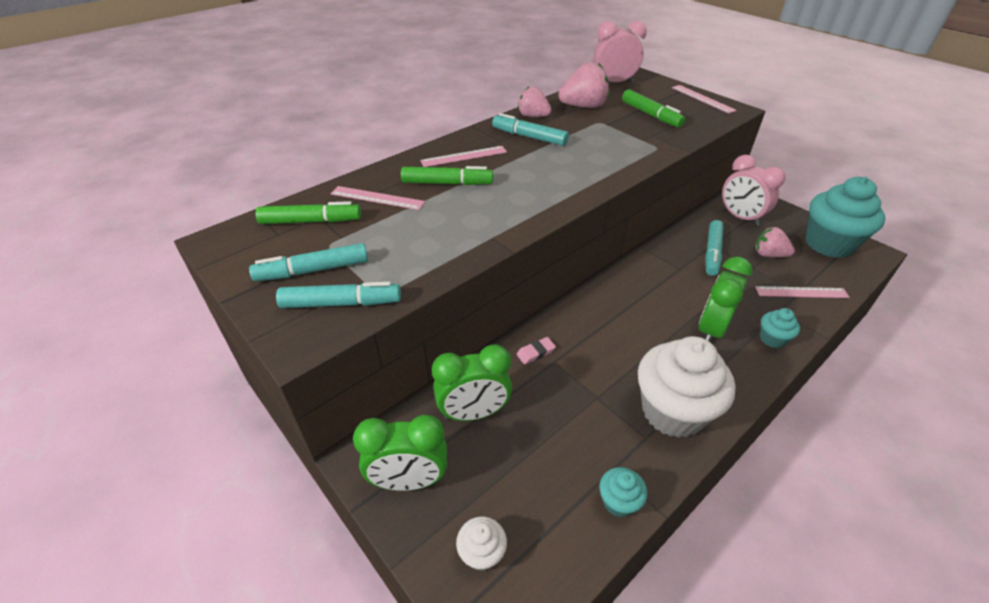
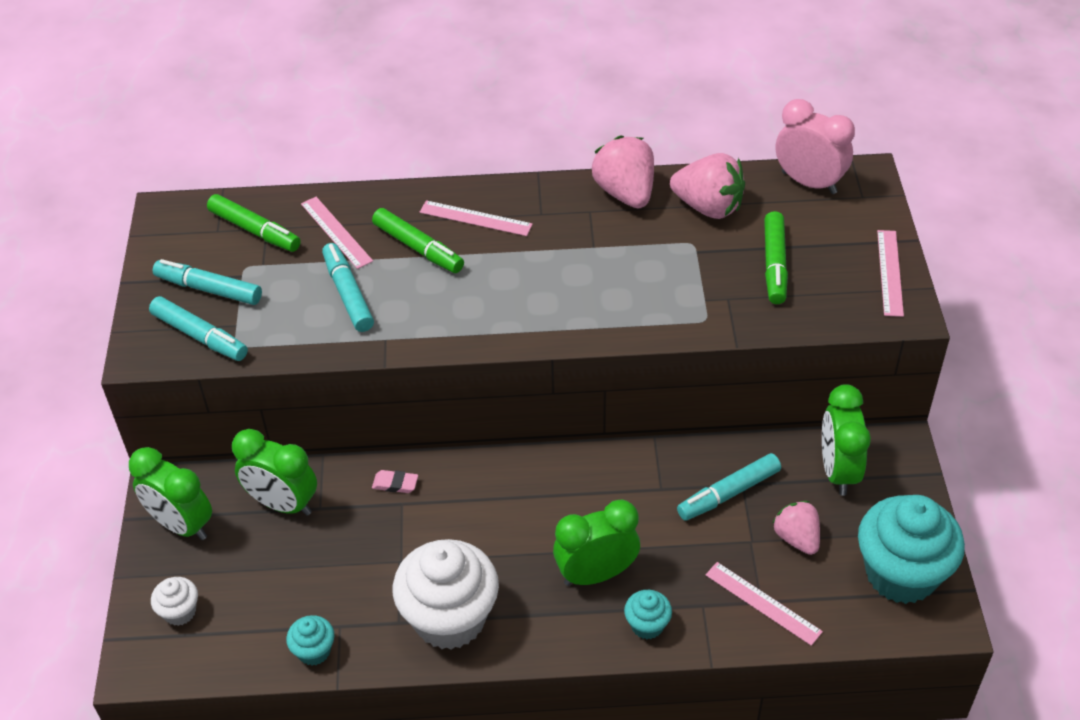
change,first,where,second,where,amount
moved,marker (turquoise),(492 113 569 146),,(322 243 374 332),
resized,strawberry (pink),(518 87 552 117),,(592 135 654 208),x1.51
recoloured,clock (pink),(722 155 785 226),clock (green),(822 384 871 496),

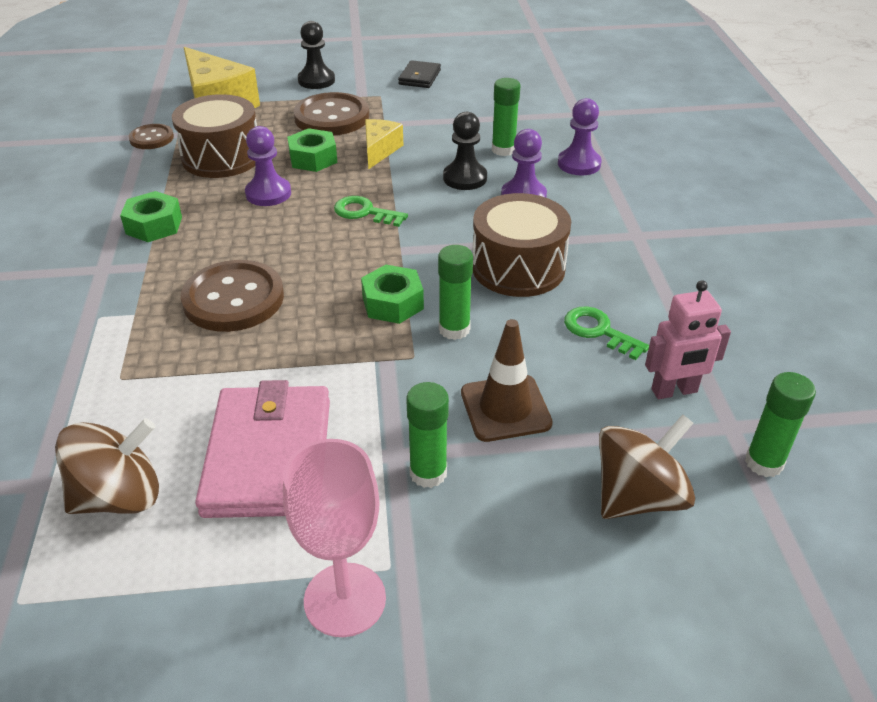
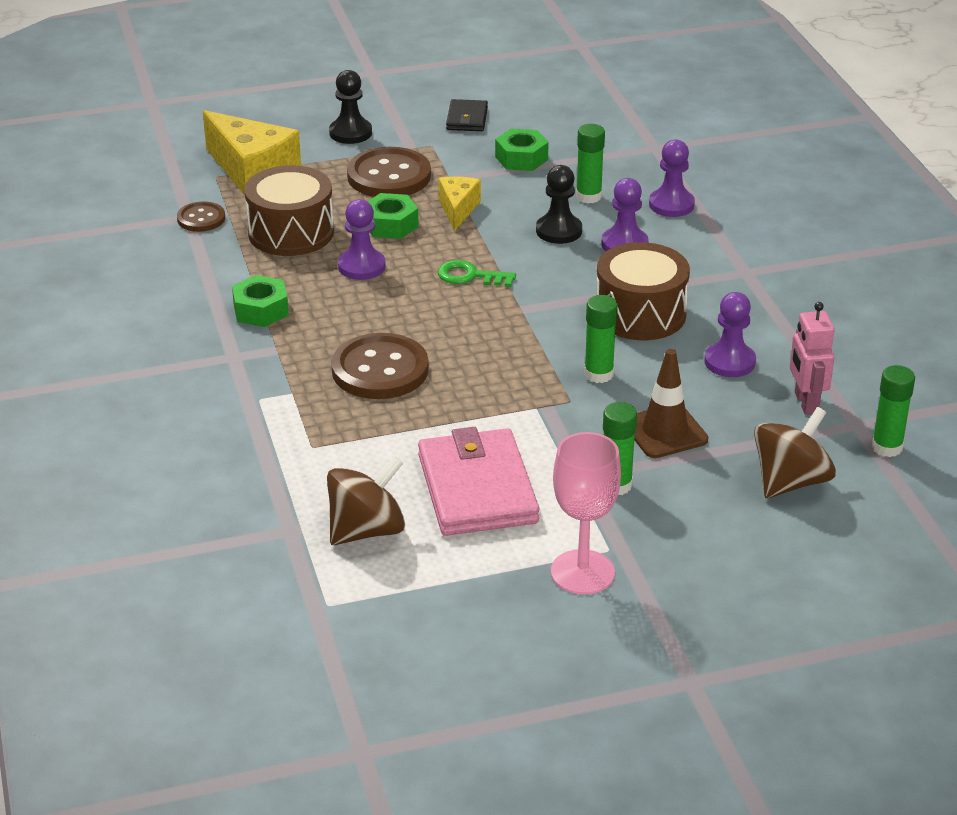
change,first,where,second,where,amount
moved,nut (green),(361 265 424 324),,(495 128 549 171),
replaced,key (green),(564 307 649 360),pawn (purple),(704 292 756 377),
turned,robot (pink),(645 280 731 399),,(790 302 835 415),105 degrees clockwise

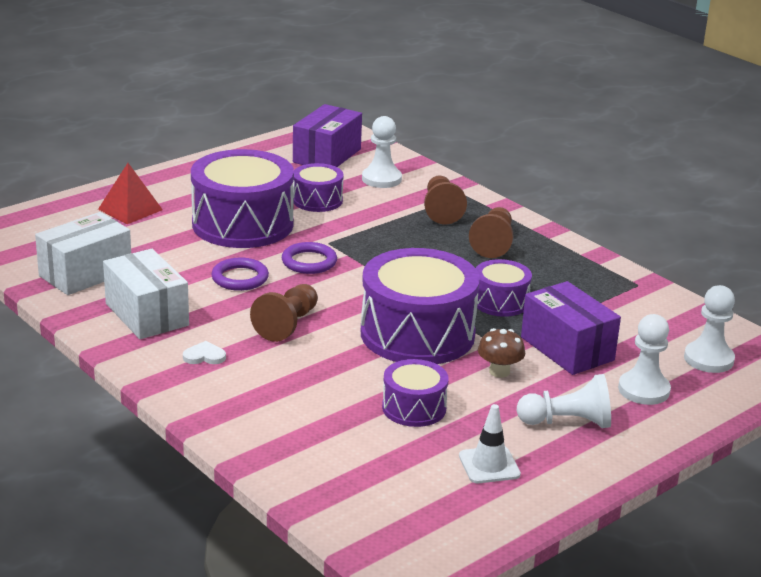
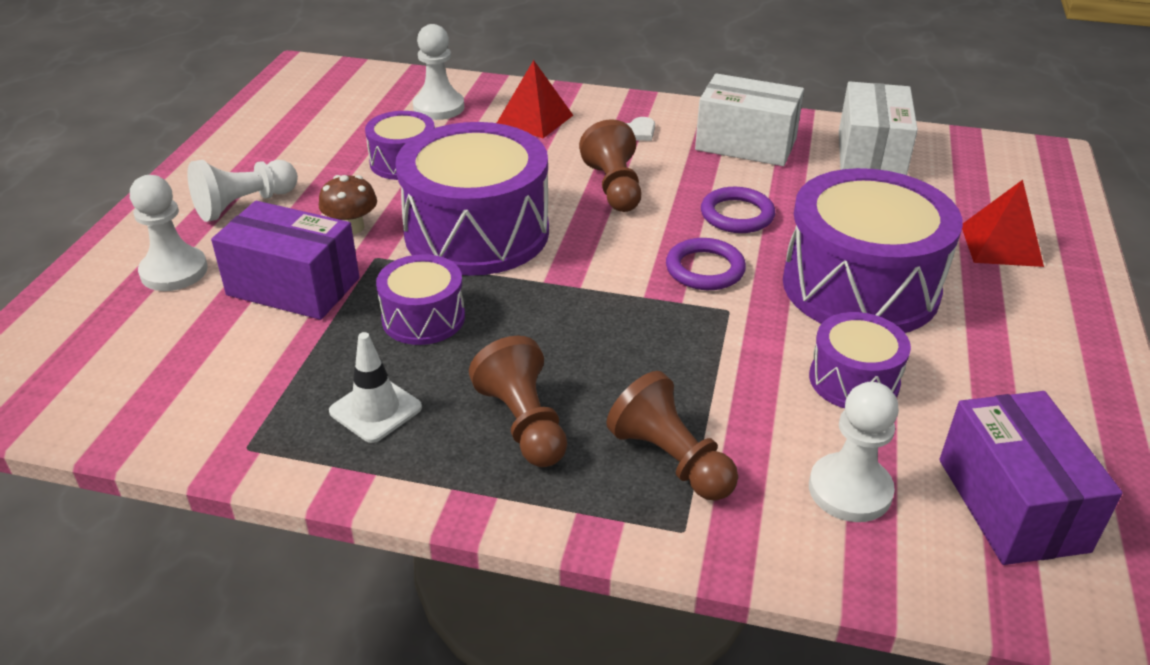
change,first,where,second,where,amount
moved,traffic cone (white),(459 404 521 483),,(329 332 422 443),
moved,pawn (white),(684 285 735 373),,(413 24 464 120),
added,,,pyramid (red),(497 60 573 138),

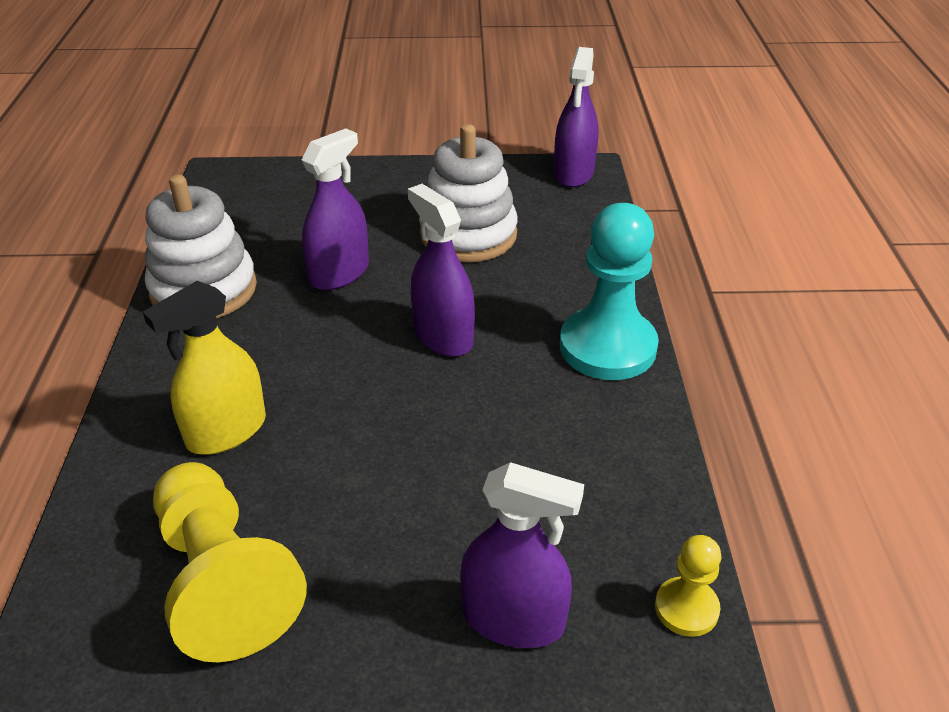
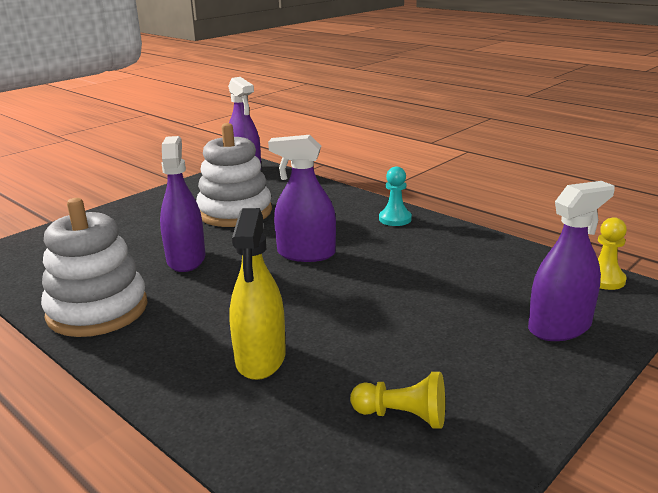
change,first,where,second,where,amount
resized,pawn (yellow),(153 462 307 662),,(350 372 445 429),x0.49
resized,pawn (turquoise),(560 203 659 380),,(379 167 412 226),x0.49

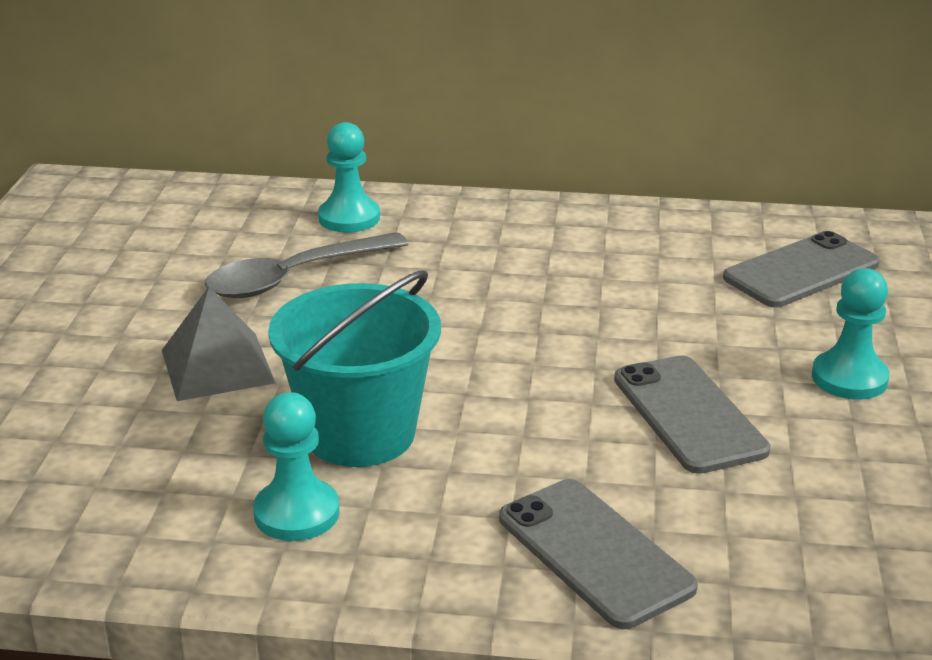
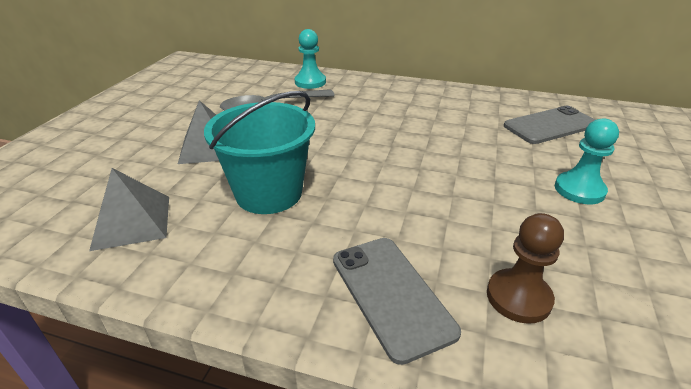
change,first,where,second,where,amount
removed,pawn (turquoise),(253 392 340 541),,,
removed,phone (grey),(614 355 771 474),,,
added,,,pyramid (grey),(89 168 169 251),
added,,,pawn (brown),(487 213 564 324),

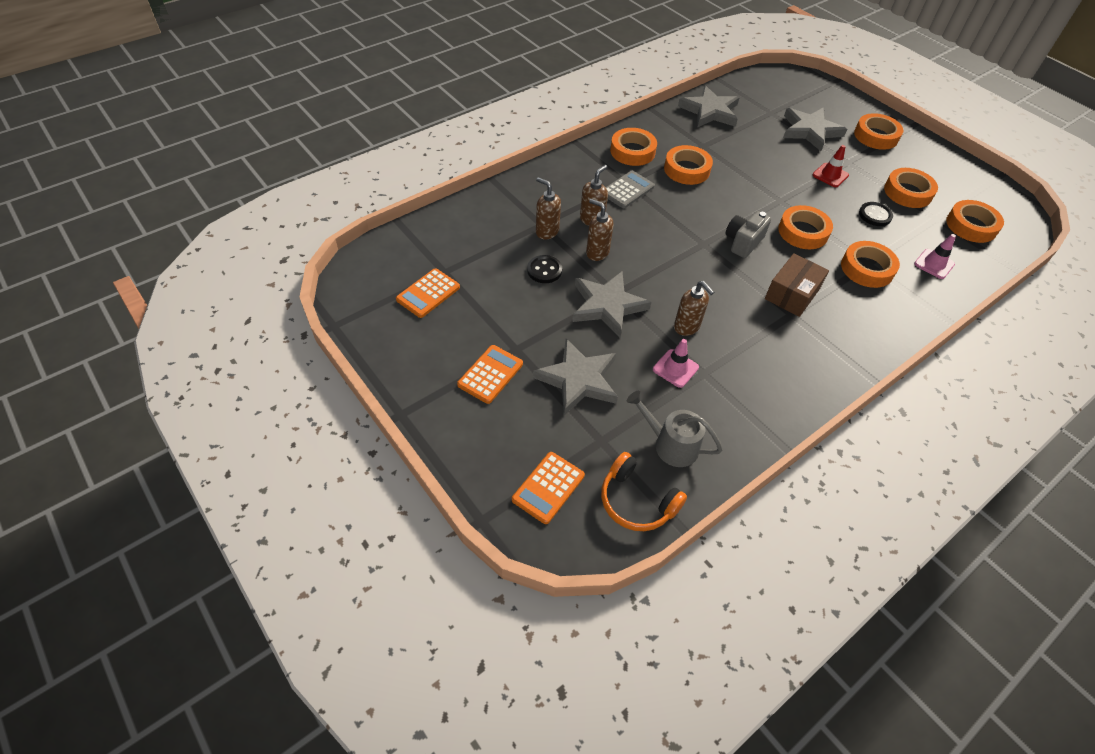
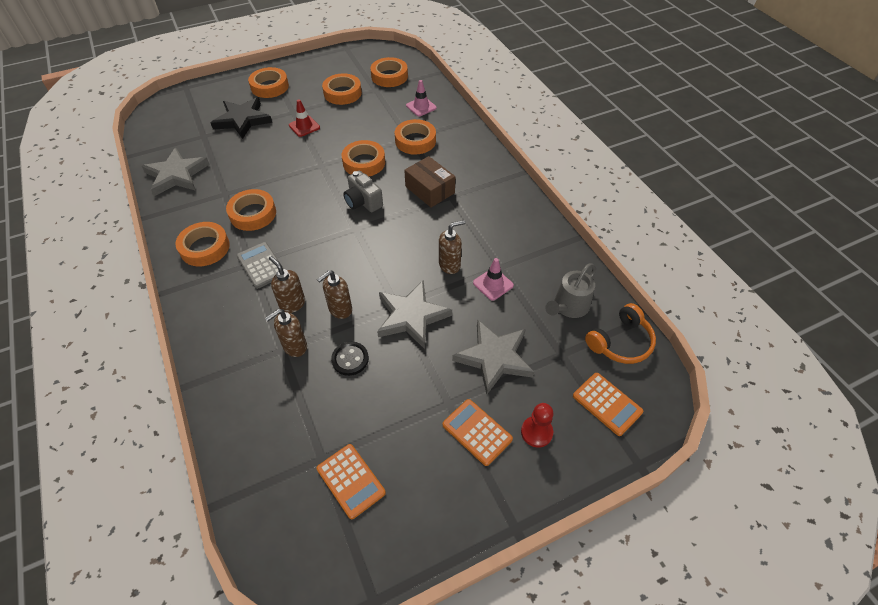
change,first,where,second,where,amount
recoloured,star (grey),(783 107 847 151),star (black),(211 97 272 139),
removed,button (black),(859 202 893 226),,,
added,,,pawn (red),(521 403 553 448),

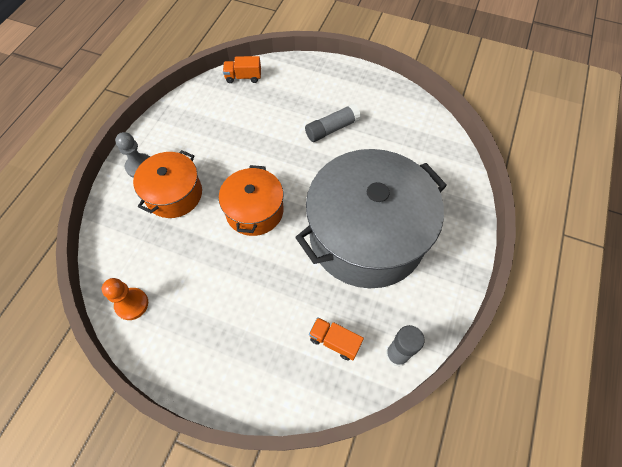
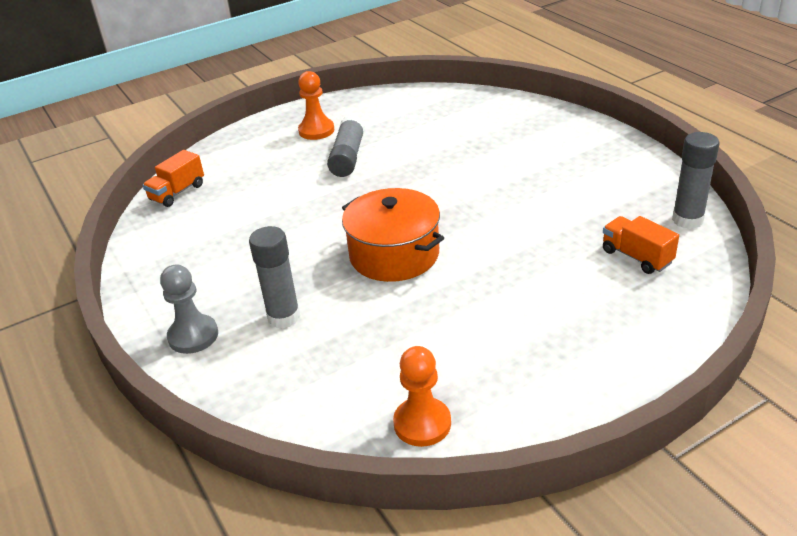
change,first,where,second,where,amount
replaced,pot (orange),(133 150 202 218),glue stick (grey),(249 226 300 329),
removed,pot (grey),(295 149 447 288),,,
turned,truck (orange),(309 317 364 361),,(603 216 679 274),75 degrees clockwise
added,,,pawn (orange),(298 71 335 140),

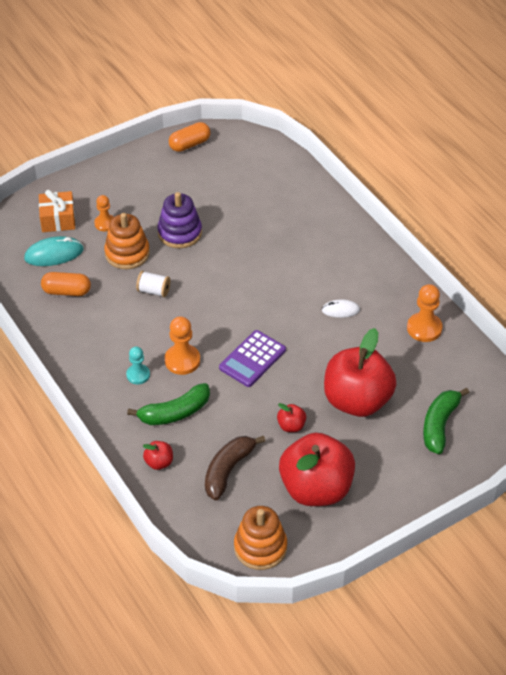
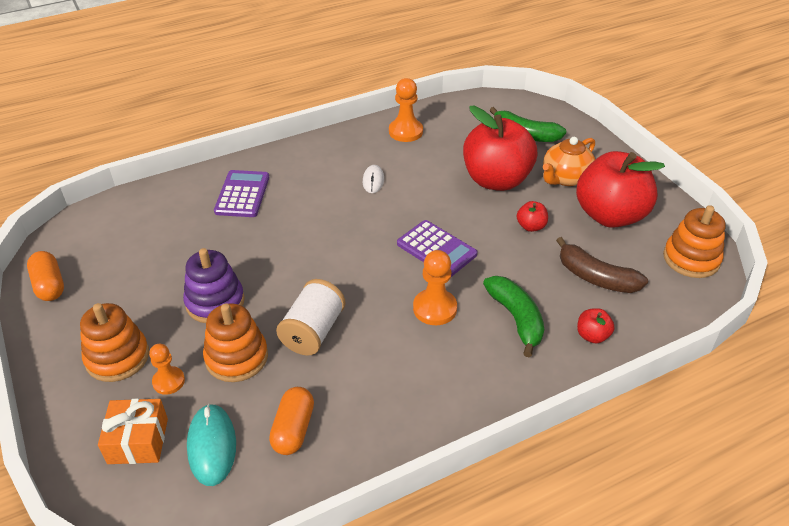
change,first,where,second,where,amount
removed,pawn (turquoise),(126 346 150 384),,,
resized,spool (white),(136 271 170 297),,(276 279 345 356),x1.63
added,,,stacking toy (orange),(80 303 149 382),
added,,,calculator (purple),(214 170 269 217),
added,,,teapot (orange),(543 137 595 186),

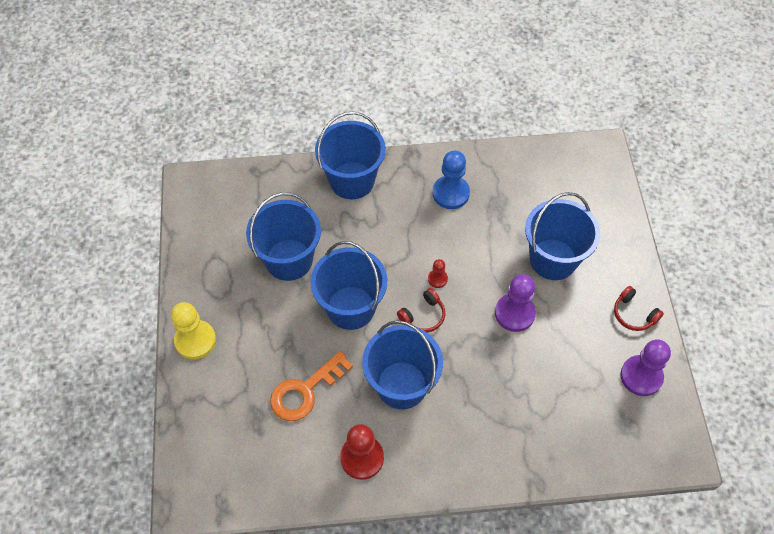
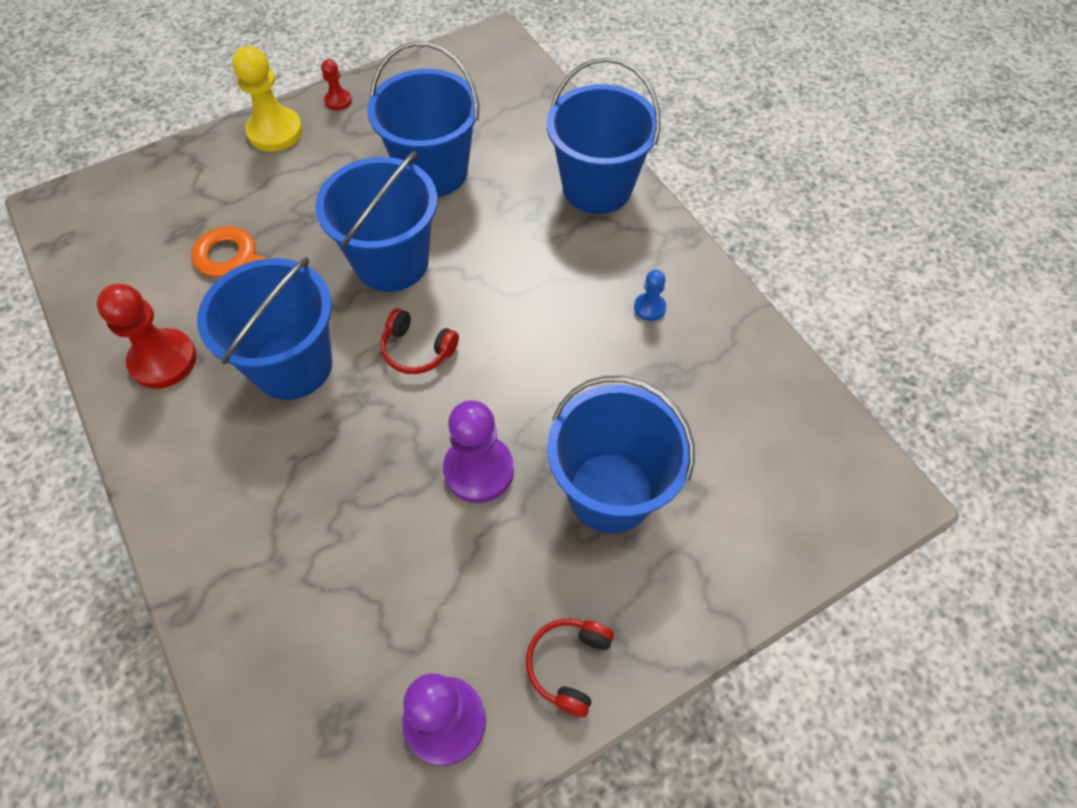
change,first,where,second,where,amount
moved,pawn (red),(428 259 448 288),,(321 59 352 110),
resized,pawn (blue),(432 151 470 209),,(634 270 666 321),x0.51

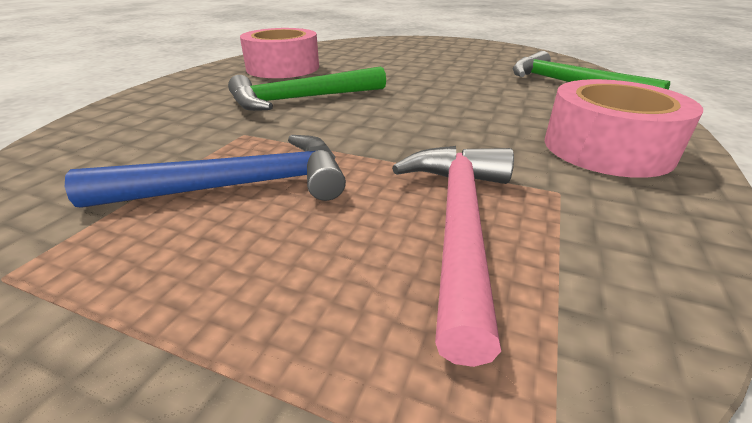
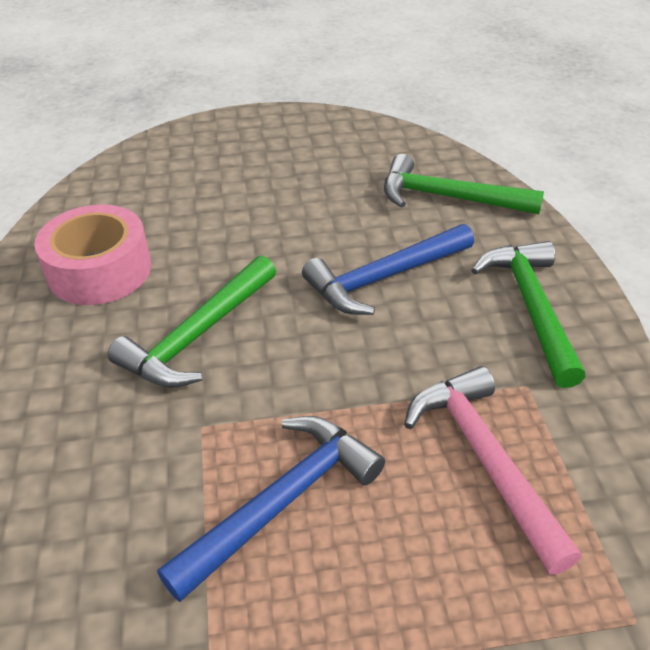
change,first,where,second,where,amount
replaced,tape (pink),(545 79 703 178),hammer (green),(471 241 585 388),
added,,,hammer (blue),(302 224 474 315),

